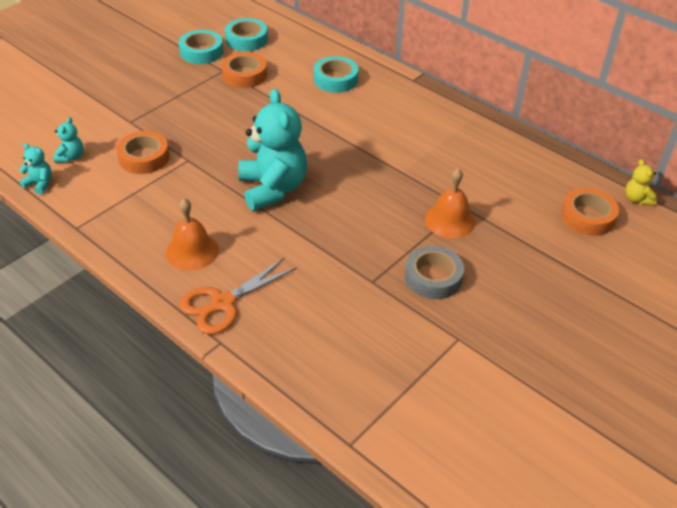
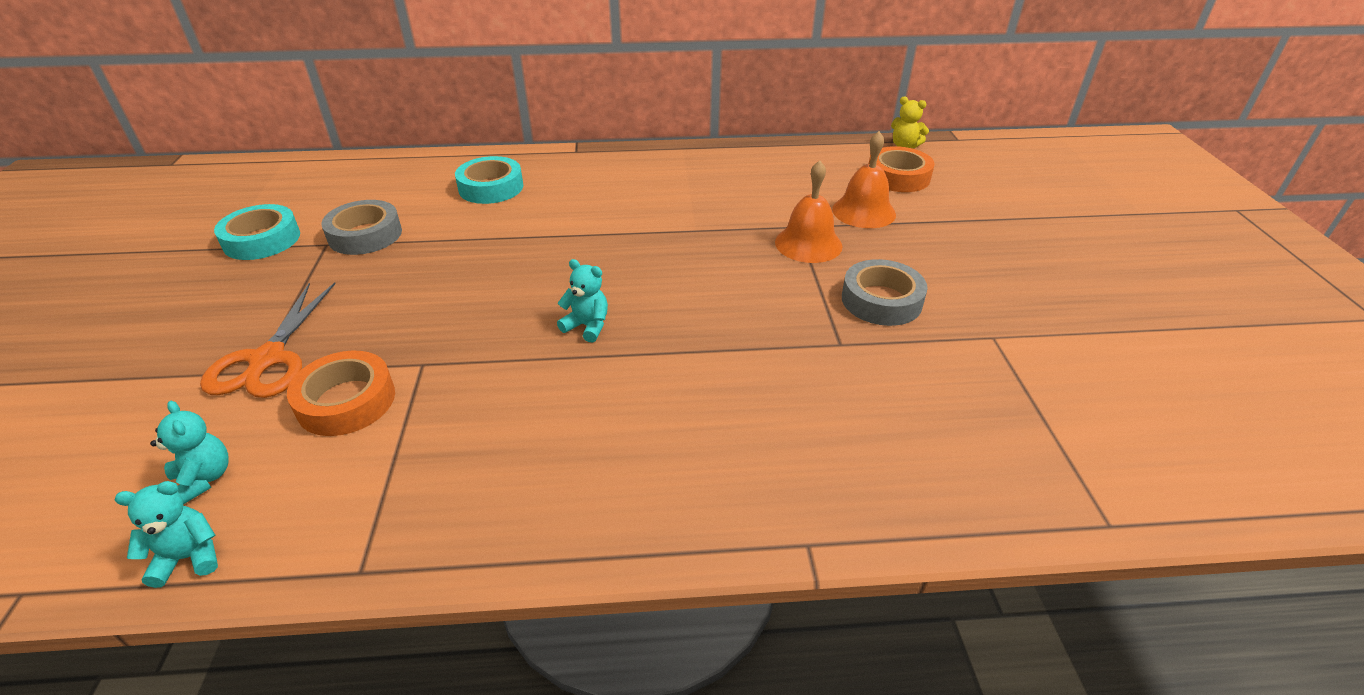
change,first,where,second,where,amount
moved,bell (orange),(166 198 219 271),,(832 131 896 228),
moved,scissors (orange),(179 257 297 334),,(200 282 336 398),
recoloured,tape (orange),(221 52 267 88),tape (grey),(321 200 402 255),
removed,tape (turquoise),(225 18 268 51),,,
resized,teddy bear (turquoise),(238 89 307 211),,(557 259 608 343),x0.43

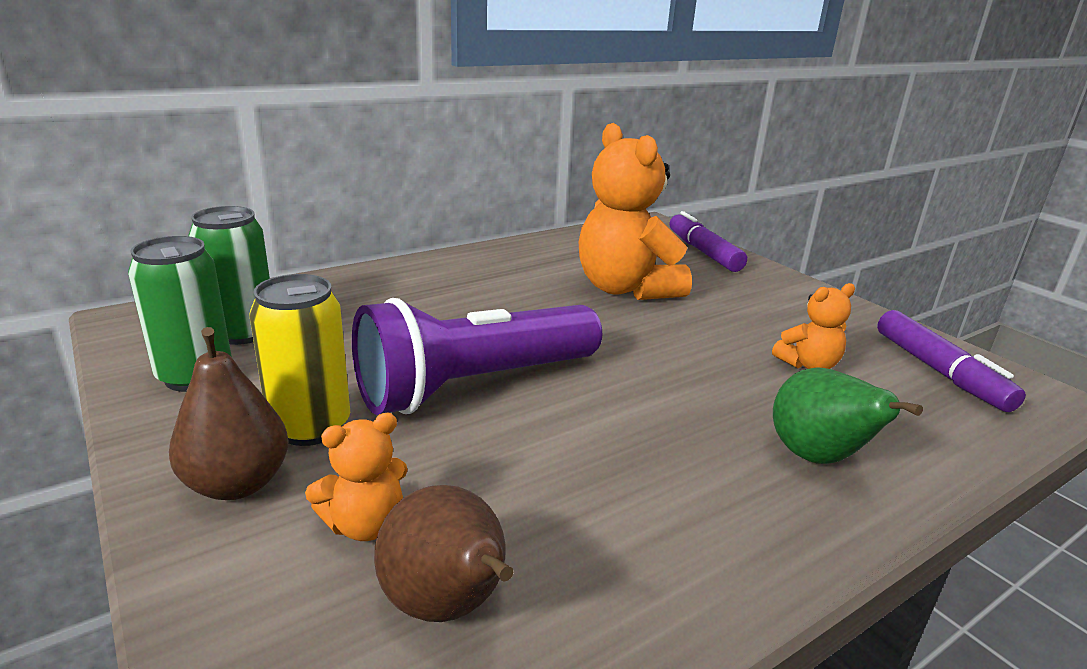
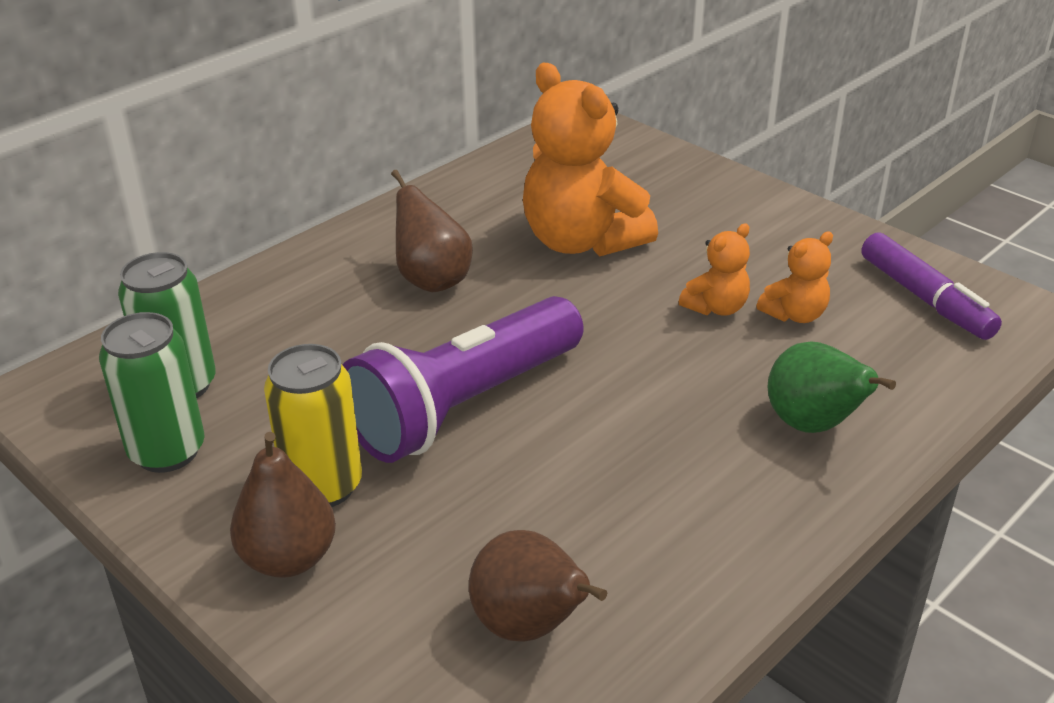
change,first,where,second,where,amount
moved,teddy bear (orange),(305 413 408 541),,(679 223 750 316),
removed,marker (purple),(669 211 747 272),,,
added,,,pear (brown),(391 170 473 292),

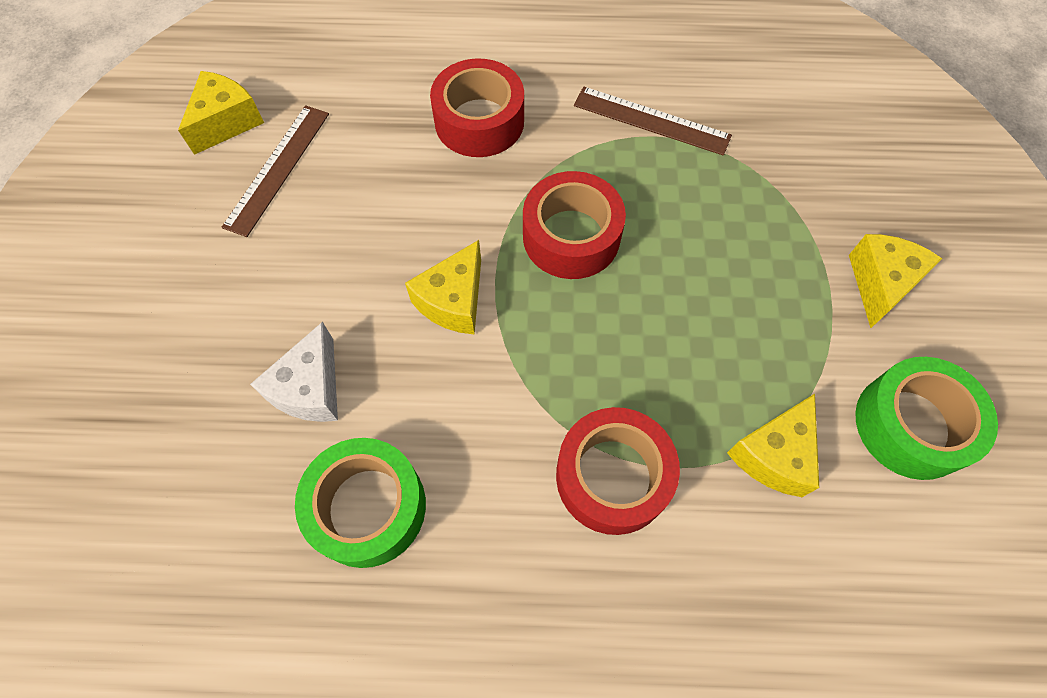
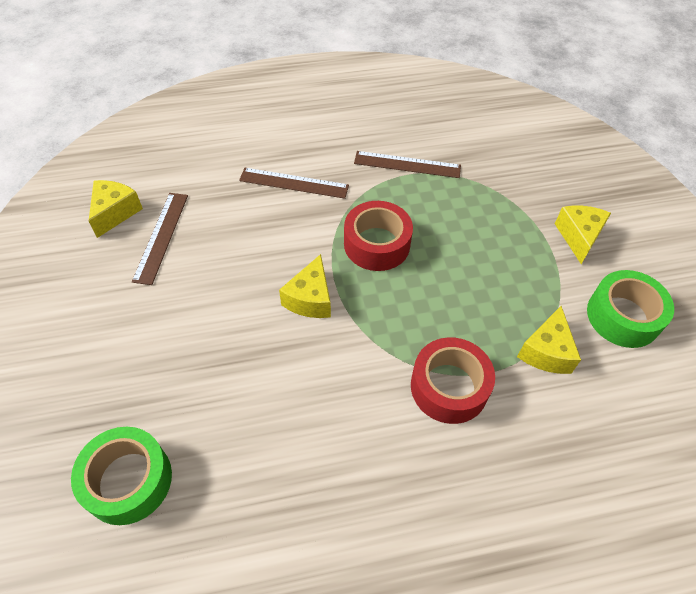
change,first,where,second,where,amount
removed,cheese (white),(250 322 338 422),,,
moved,tape (green),(295 438 426 568),,(71 427 172 525),
replaced,tape (red),(430 59 524 157),ruler (brown),(239 168 349 199),

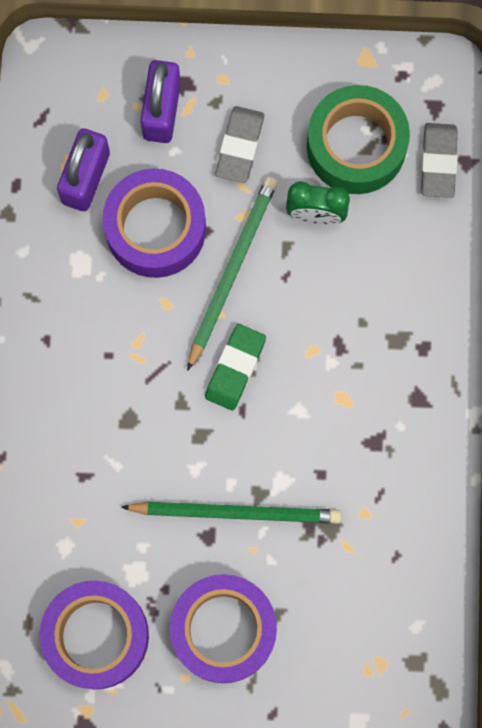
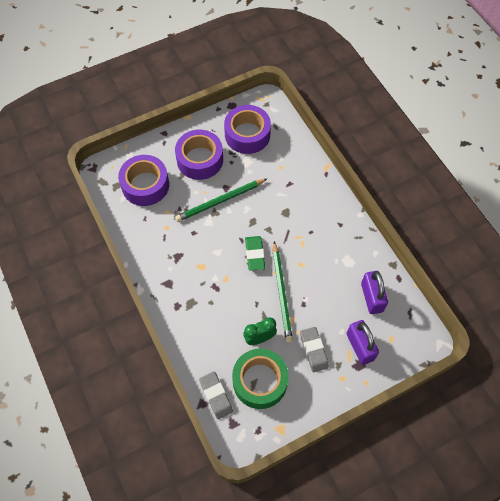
change,first,where,second,where,amount
moved,tape (purple),(103 168 206 278),,(118 155 169 206),

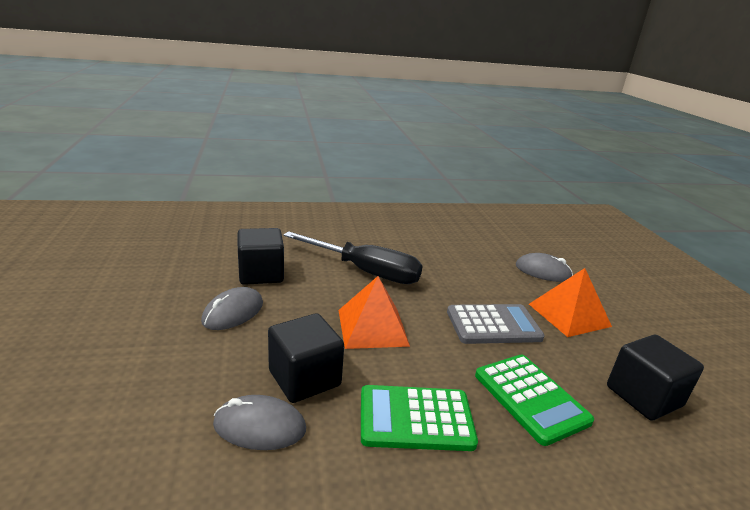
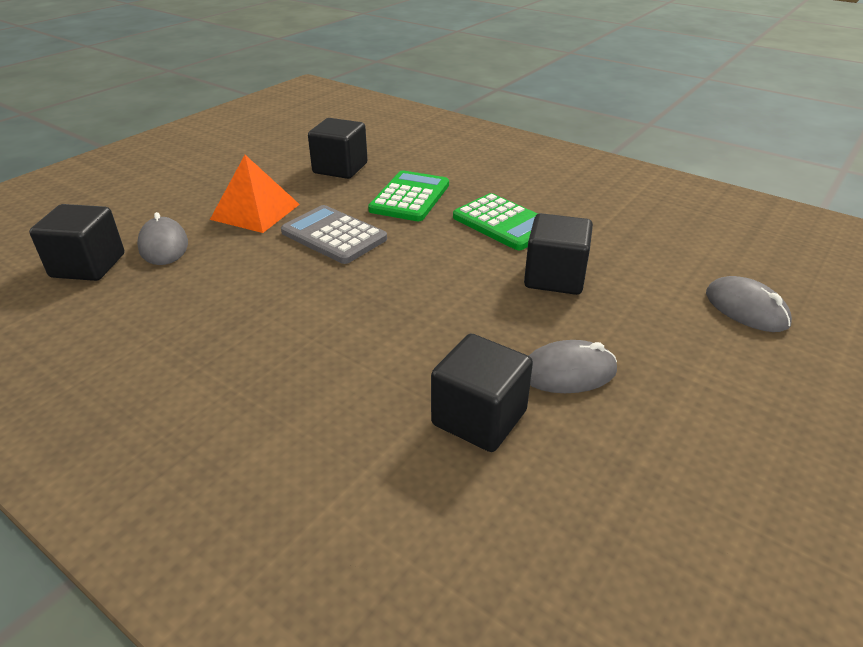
change,first,where,second,where,amount
moved,mouse (grey),(213 395 306 450),,(706 276 792 332),
removed,screwdriver (black),(283 231 423 284),,,
removed,pyramid (orange),(338 276 410 349),,,
added,,,cube (black),(29 204 124 281),

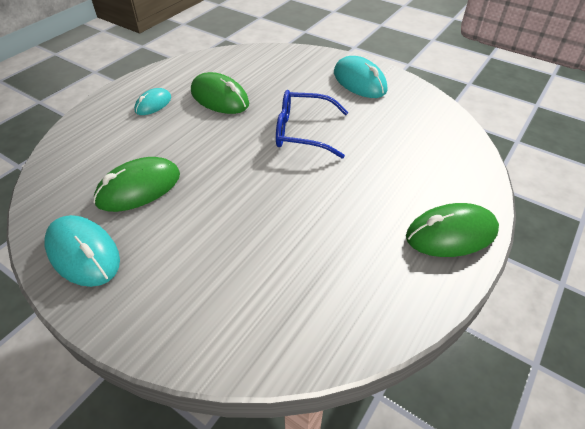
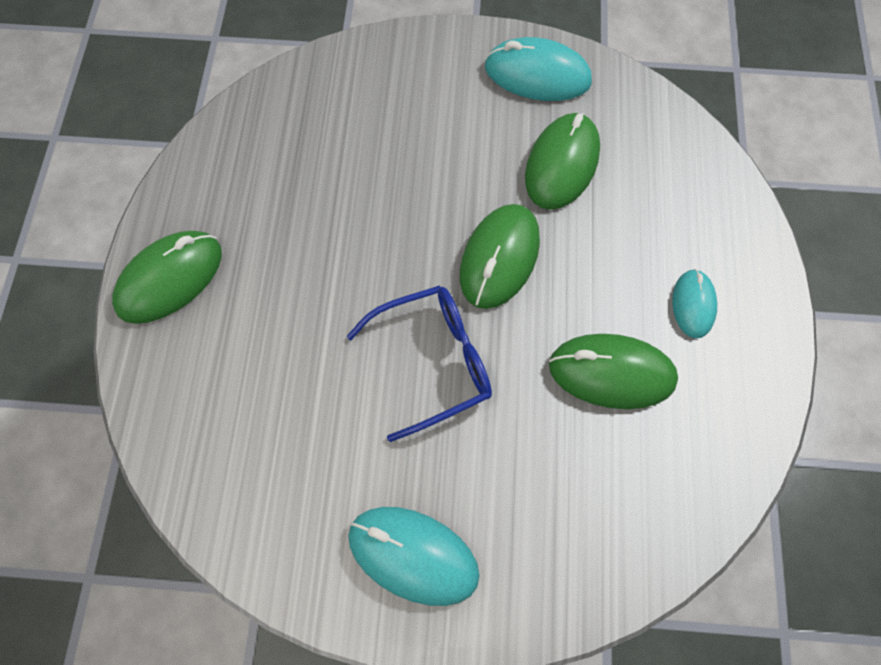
change,first,where,second,where,amount
added,,,mouse (green),(460 204 540 309),

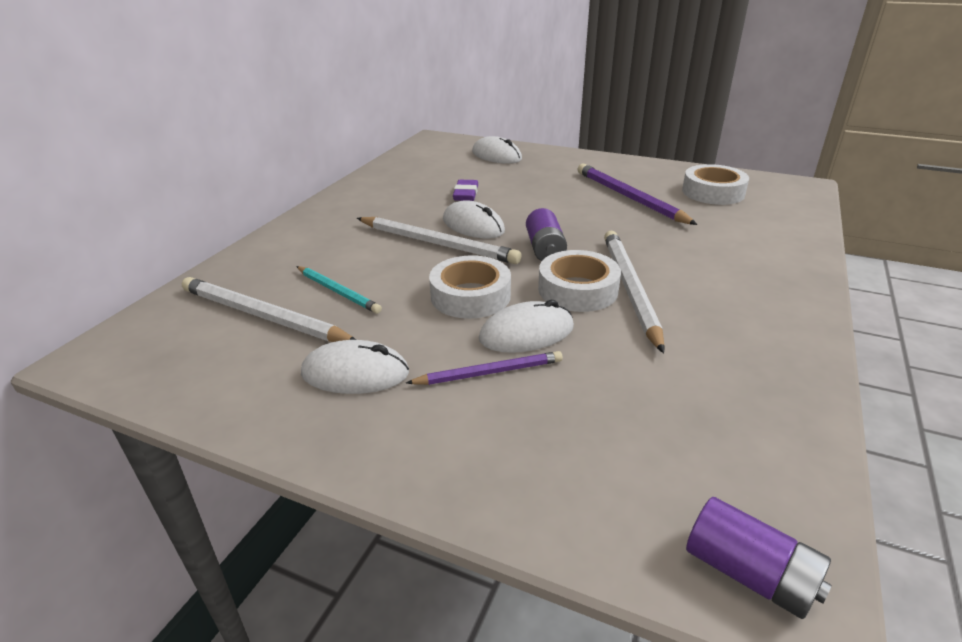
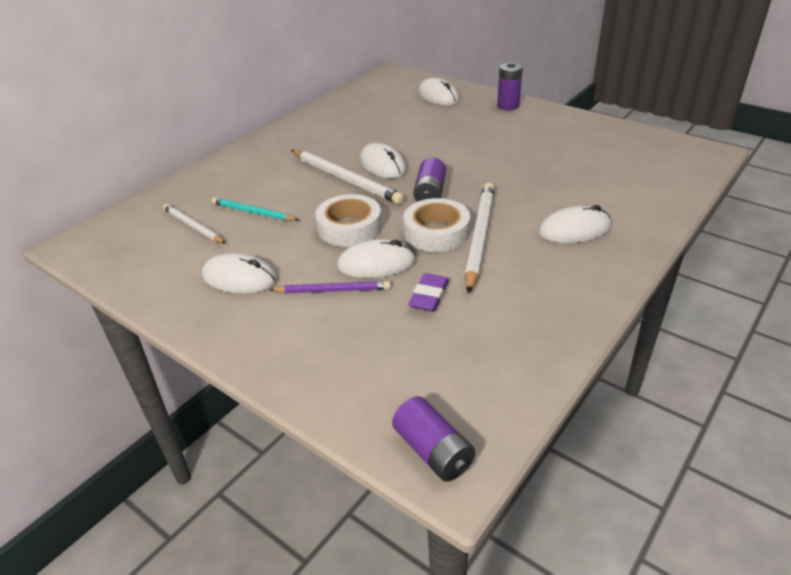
change,first,where,second,where,amount
resized,pencil (white),(182 277 356 342),,(163 204 226 244),x0.60
turned,pencil (turquoise),(296 266 382 314),,(212 197 298 221),150 degrees clockwise
moved,eraser (purple),(453 180 478 201),,(408 273 449 312),
removed,pencil (purple),(578 164 698 225),,,
removed,tape (white),(682 164 749 205),,,
added,,,battery (purple),(497 62 523 110),
added,,,mouse (white),(539 205 611 243),

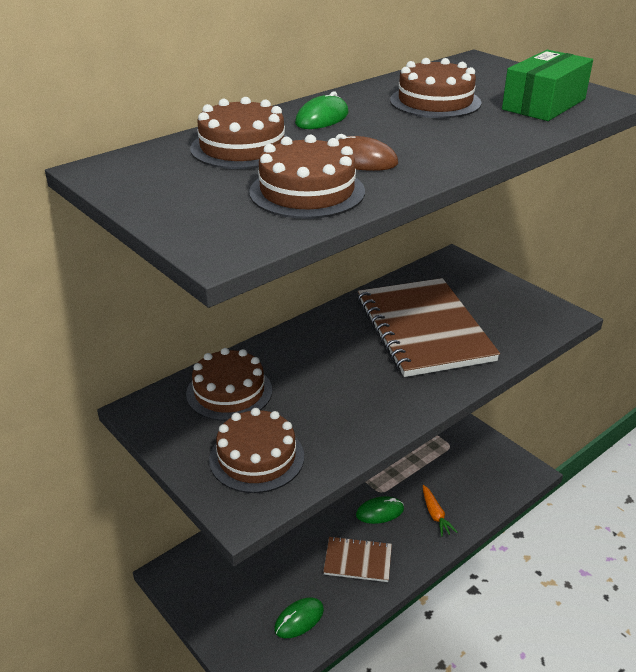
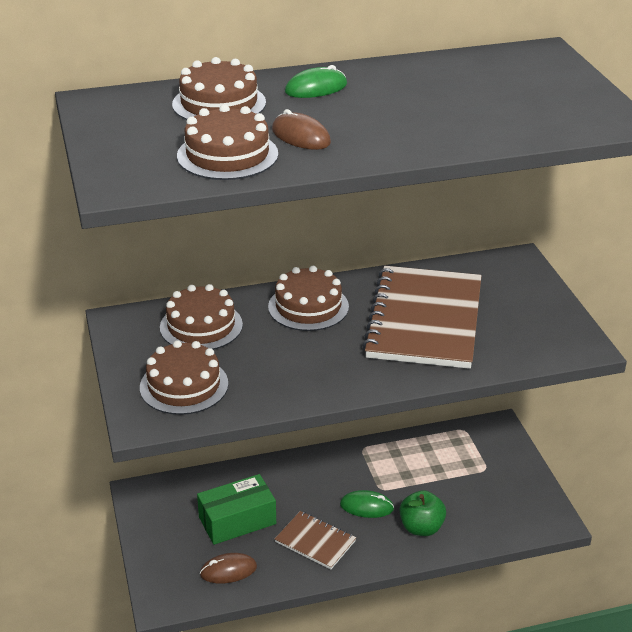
change,first,where,second,where,amount
recoloured,mouse (green),(274 597 324 638),mouse (brown),(200 553 257 584),
moved,cake (brown),(390 58 482 118),,(268 266 349 331),
replaced,carrot (orange),(423 485 457 537),apple (green),(400 490 446 536),
moved,box (green),(502 50 593 121),,(197 474 276 545),

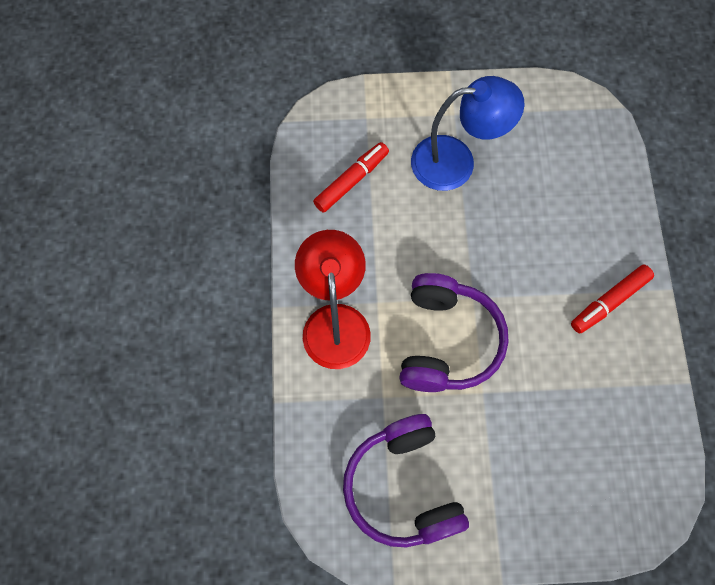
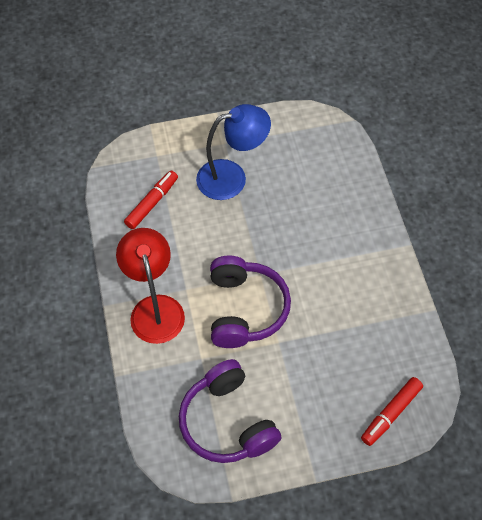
change,first,where,second,where,amount
moved,marker (red),(571 264 654 334),,(361 377 423 446),

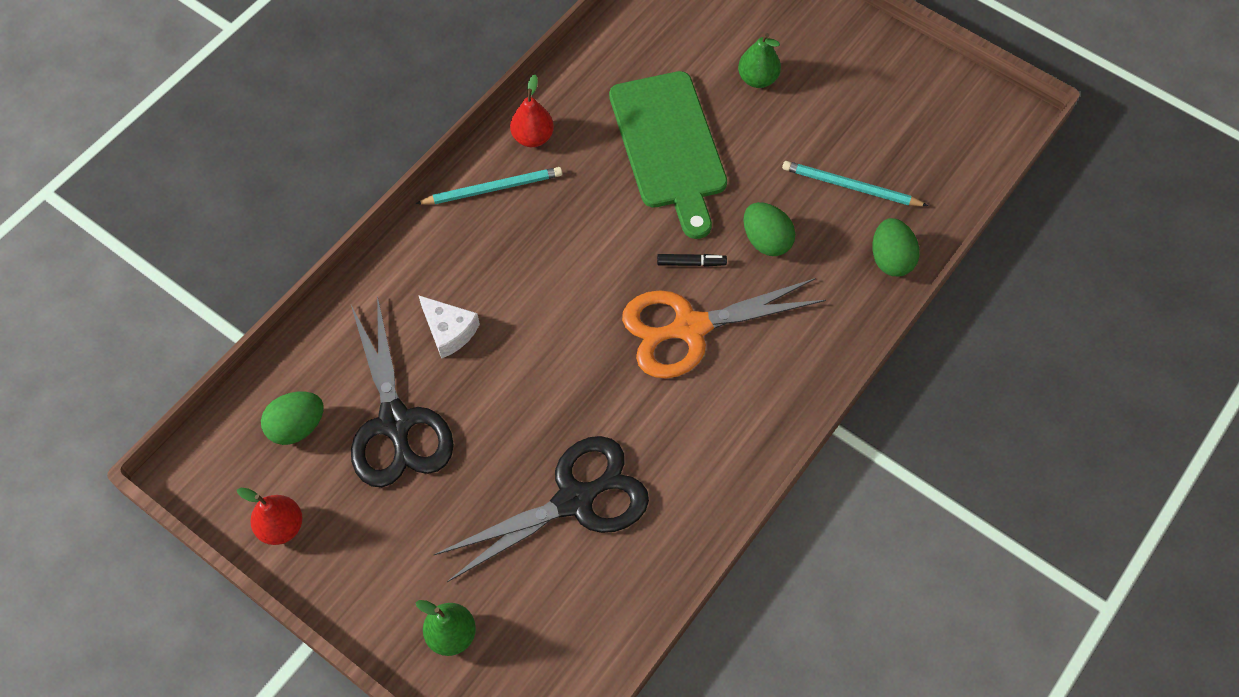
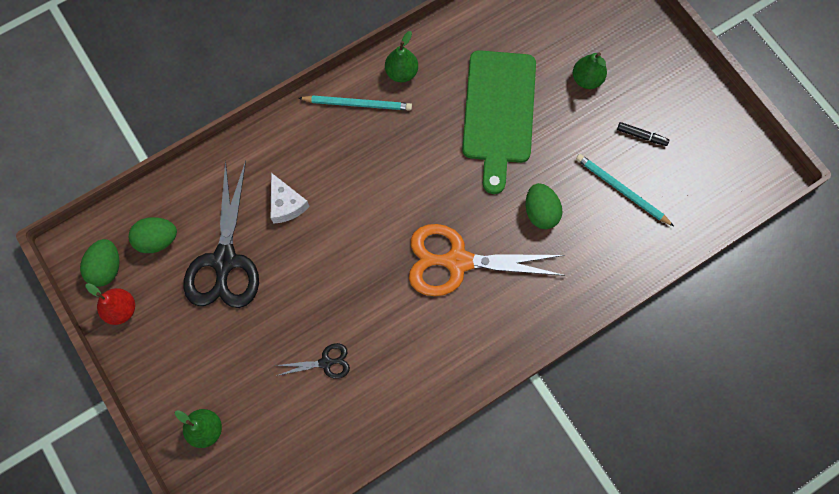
change,first,where,second,where,amount
resized,scissors (black),(434 436 649 582),,(275 343 350 379),x0.46
recoloured,pear (red),(510 75 554 147),pear (green),(385 31 418 82),
moved,marker (black),(657 254 727 267),,(617 122 669 146),
moved,egg (green),(872 218 919 277),,(80 239 119 287),

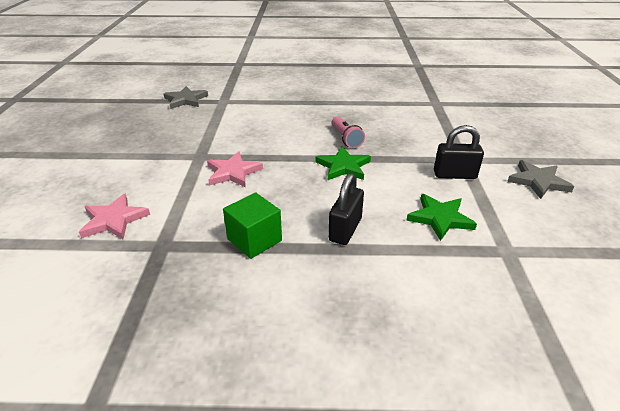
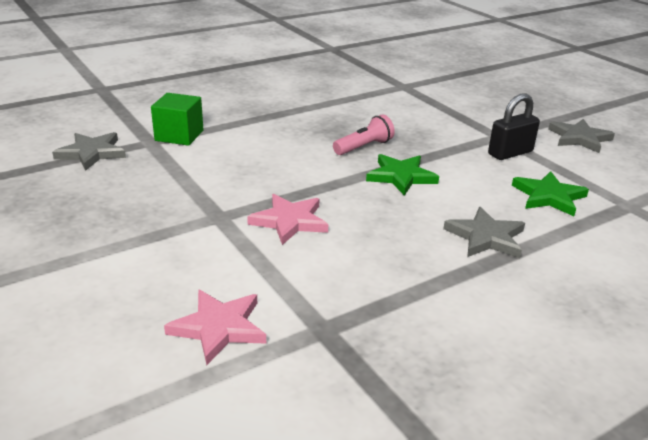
change,first,where,second,where,amount
moved,cube (green),(223 192 282 259),,(151 93 203 146),
replaced,padlock (black),(328 173 364 245),star (grey),(443 207 525 258),
turned,flashlight (pink),(331 116 365 148),,(333 114 395 155),75 degrees counterclockwise

